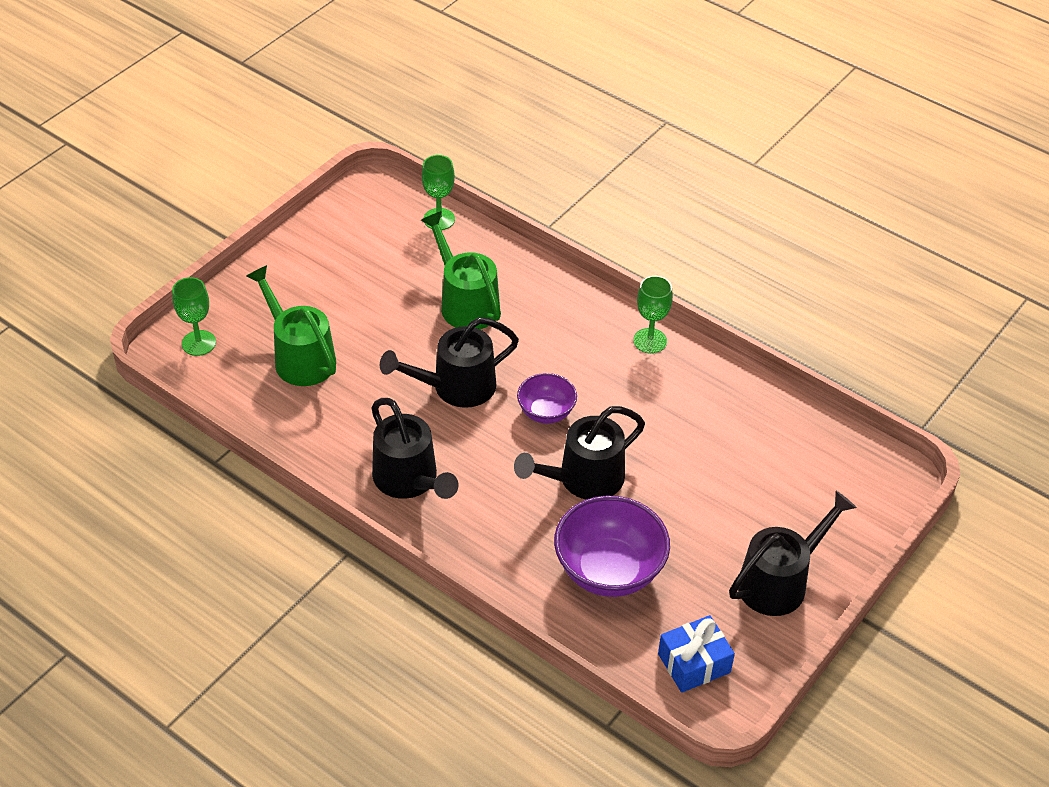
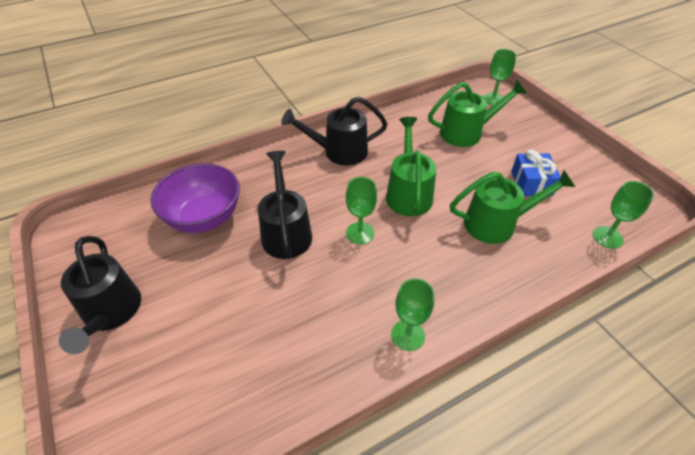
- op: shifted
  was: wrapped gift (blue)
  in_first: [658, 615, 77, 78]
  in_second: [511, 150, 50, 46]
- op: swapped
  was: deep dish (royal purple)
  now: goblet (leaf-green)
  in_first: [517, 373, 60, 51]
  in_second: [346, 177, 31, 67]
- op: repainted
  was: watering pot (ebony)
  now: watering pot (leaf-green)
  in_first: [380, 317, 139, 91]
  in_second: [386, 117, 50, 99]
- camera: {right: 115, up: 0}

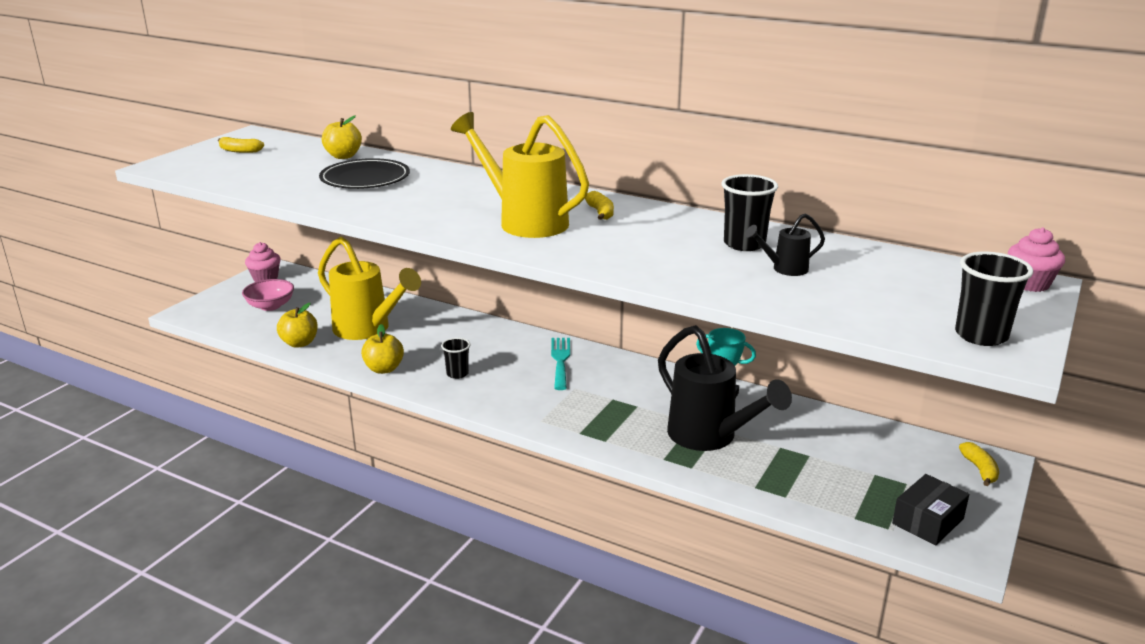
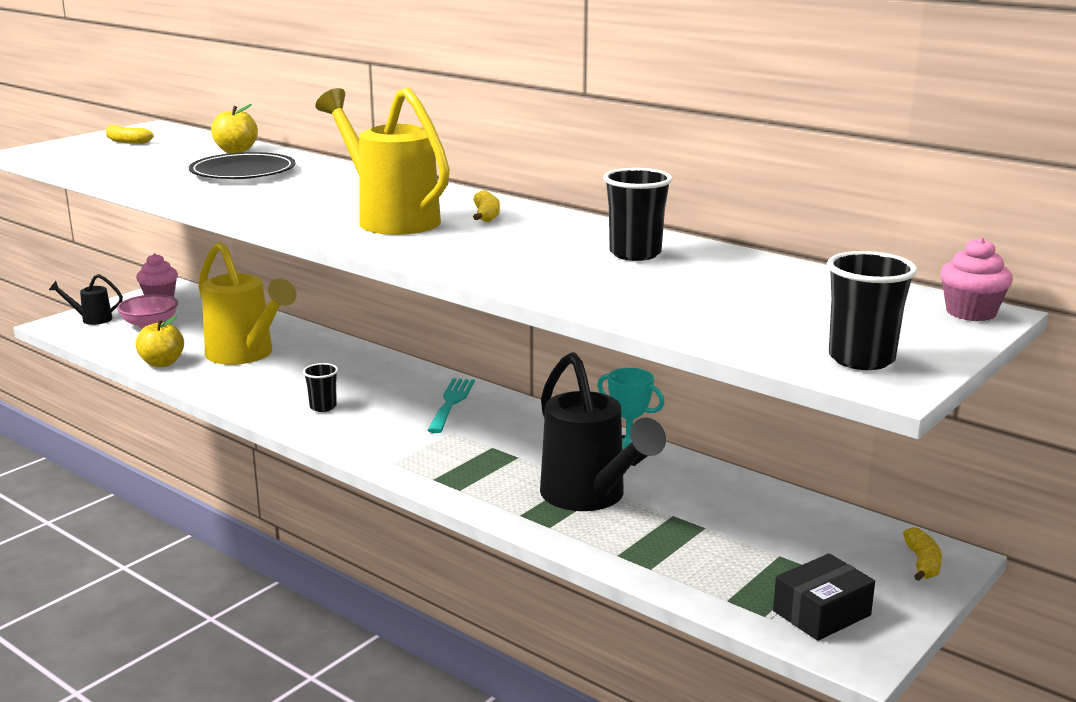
- op: gone
  was: apple fruit (bright yellow)
  in_first: [361, 324, 43, 50]
- op: shifted
  was: watering pot (ebony)
  in_first: [745, 213, 80, 63]
  in_second: [49, 274, 74, 51]
- camera: {right: 10, up: -5}

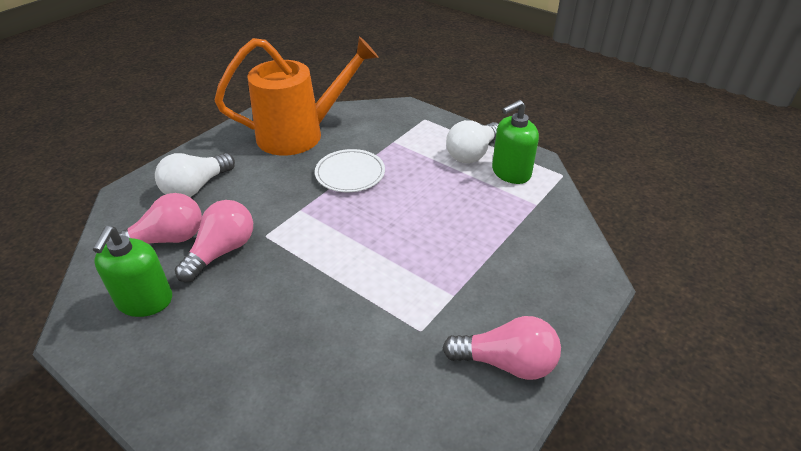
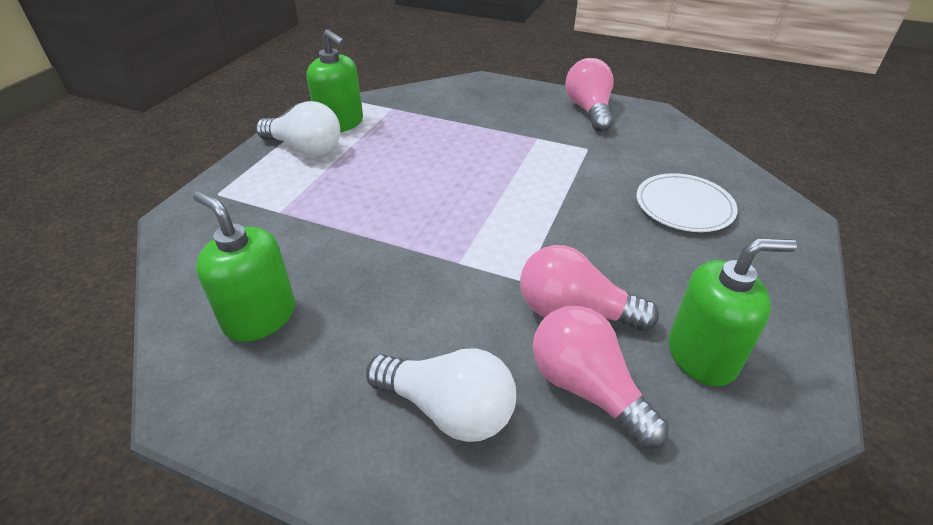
- op: shifted
  was: dinner plate (white)
  in_first: [315, 149, 70, 43]
  in_second: [637, 173, 101, 59]
- op: swapped
  was: watering pot (orange)
  now: pump bottle (leaf-green)
  in_first: [215, 37, 164, 119]
  in_second: [193, 191, 102, 151]
- camera: {right: -105, up: 0}

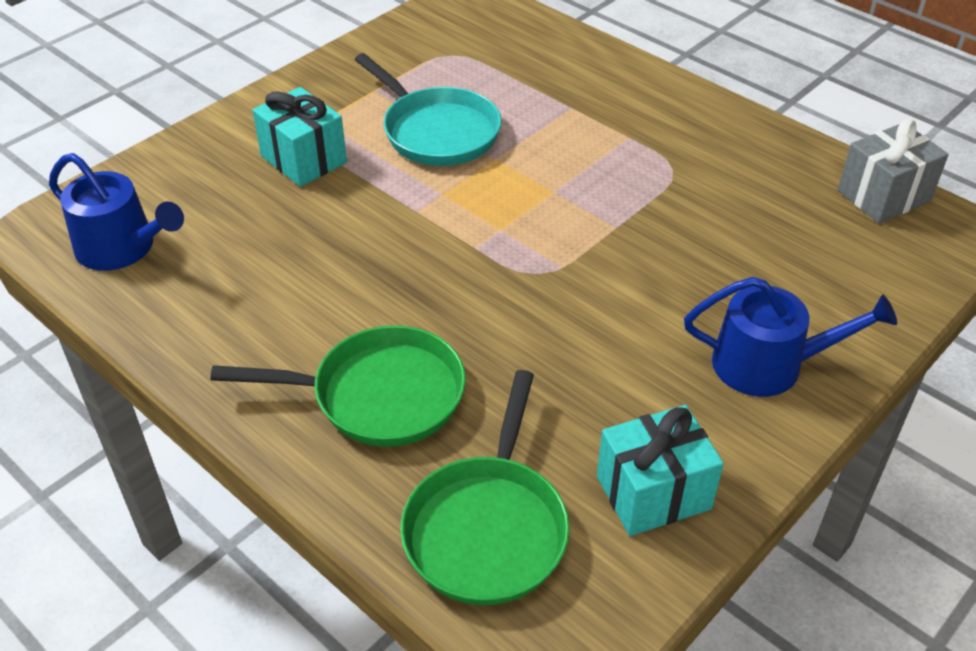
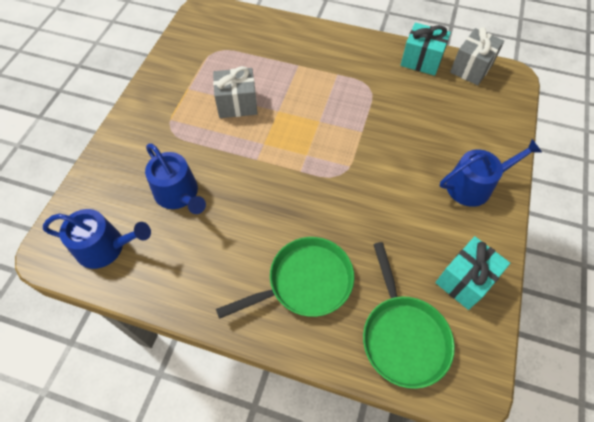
- op: new
  now: watering pot (blue)
  in_second: [145, 143, 61, 71]
- op: shifted
  was: wrapped gift (aqua)
  in_first: [253, 87, 94, 100]
  in_second: [401, 23, 50, 53]
- op: swapped
  was: frying pan (aqua)
  now: wrapped gift (gray)
  in_first: [354, 53, 148, 113]
  in_second: [213, 66, 45, 52]
- camera: {right: -25, up: 15}

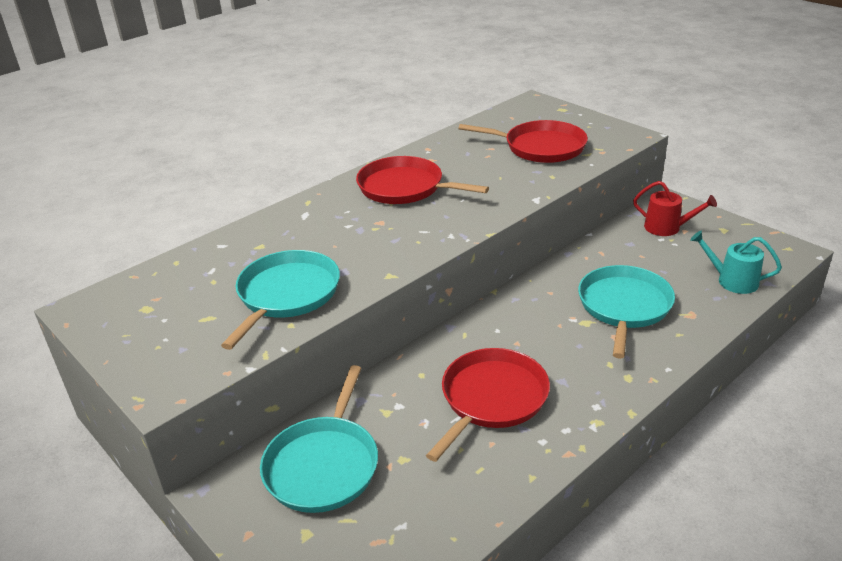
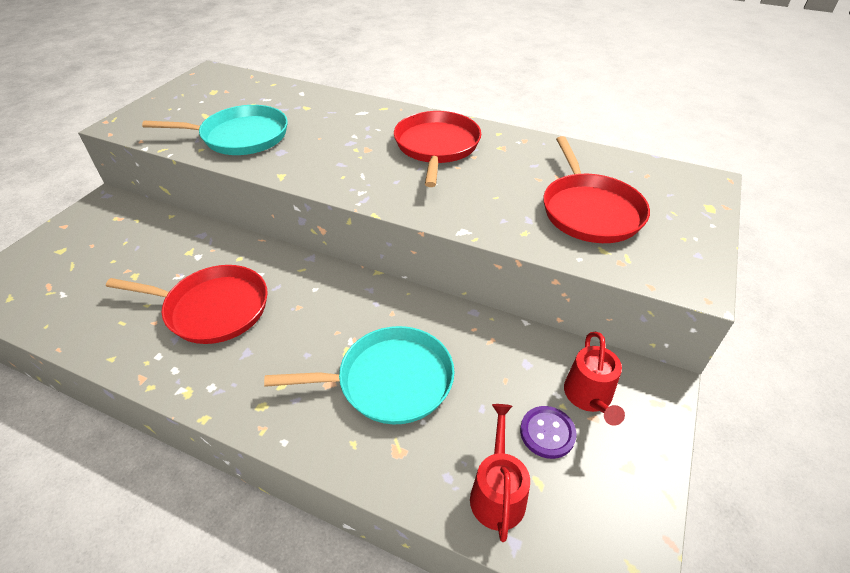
- op: gone
  was: frying pan (aqua)
  in_first: [260, 365, 118, 148]
- op: new
  now: button (royal purple)
  in_second: [520, 406, 57, 53]
- op: repainted
  was: watering pot (aqua)
  now: watering pot (red)
  in_first: [690, 231, 92, 63]
  in_second: [470, 404, 60, 138]
- camera: {right: 65, up: 10}

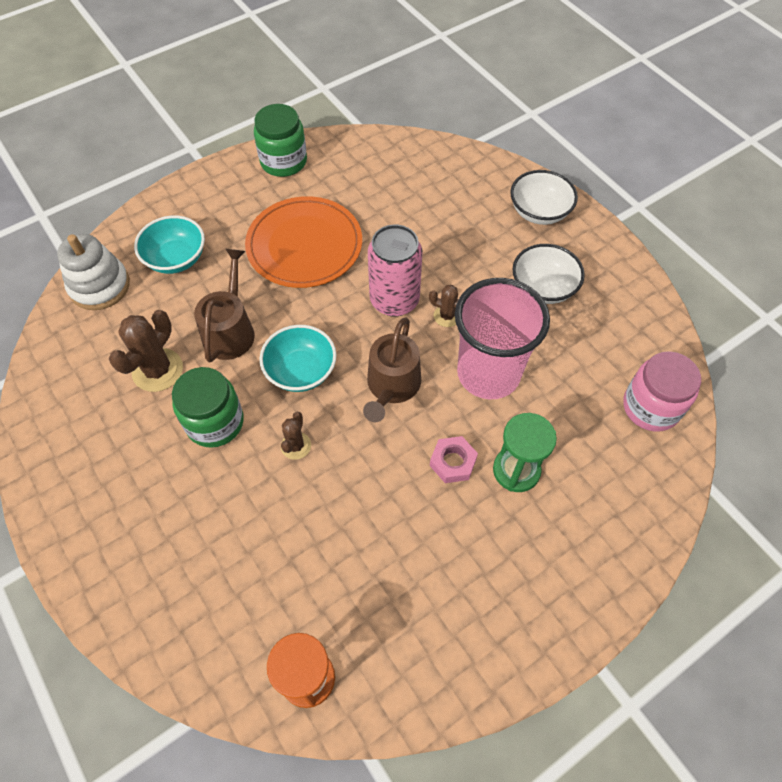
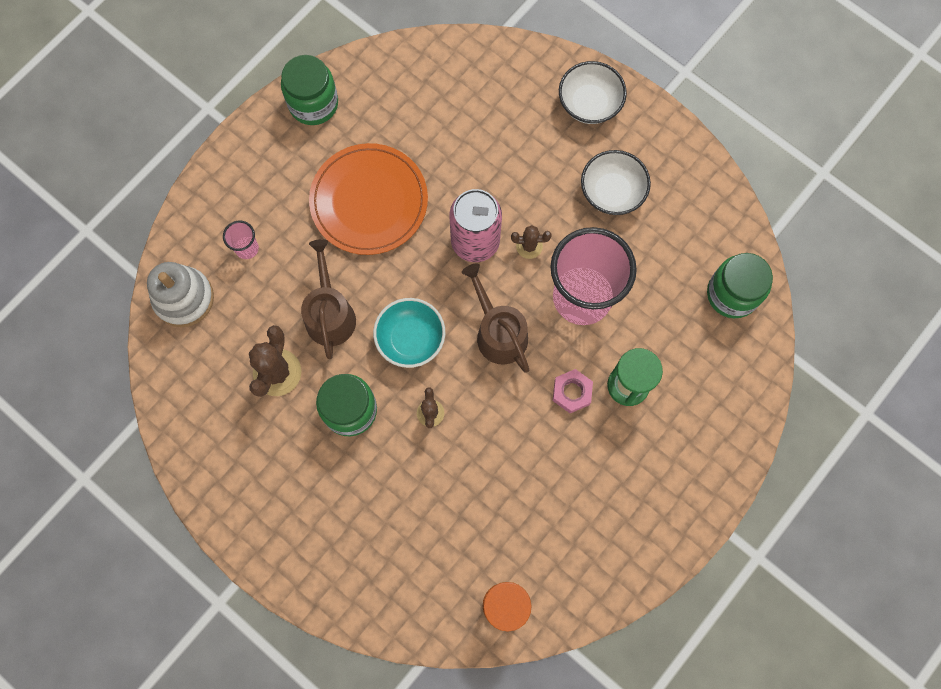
- op: swapped
  was: deep dish (aqua)
  now: tumbler (rose-pink)
  in_first: [134, 216, 71, 58]
  in_second: [223, 221, 36, 38]
- op: repainted
  was: jar (rose-pink)
  now: jar (leaf-green)
  in_first: [623, 351, 78, 81]
  in_second: [707, 253, 66, 65]
- op: rotated
  was: watering pot (brown)
  in_first: [363, 317, 58, 105]
  in_second: [462, 263, 67, 110]
  clockwise: 150
- camera: {right: -15, up: 15}

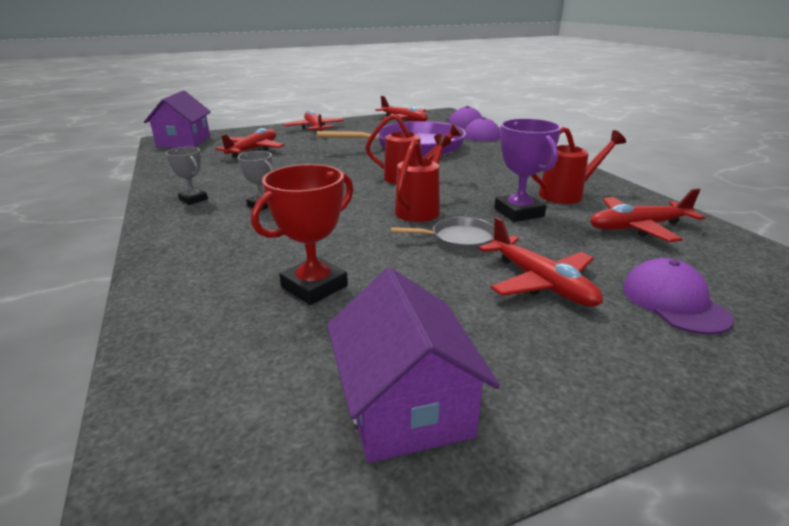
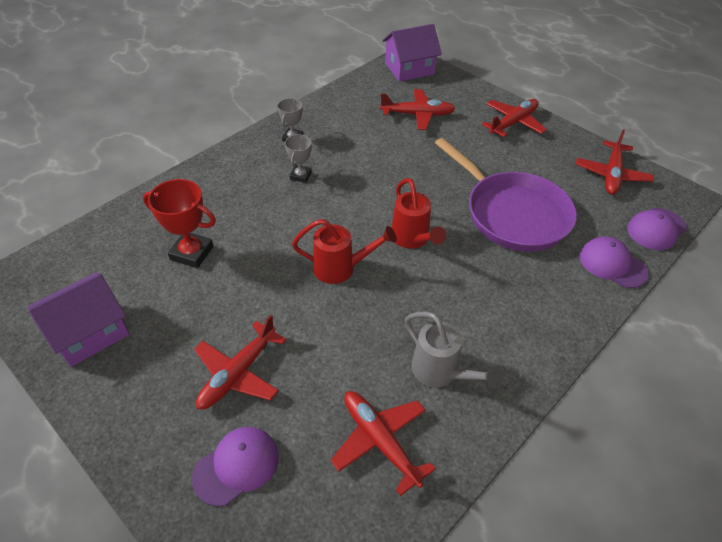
- op: gone
  was: frying pan (gray)
  in_first: [391, 217, 103, 34]
- op: gone
  was: trophy (royal purple)
  in_first: [494, 118, 67, 104]
- op: repainted
  was: watering pot (red)
  now: watering pot (gray)
  in_first: [532, 127, 94, 77]
  in_second: [405, 311, 98, 77]
- camera: {right: 65, up: 20}

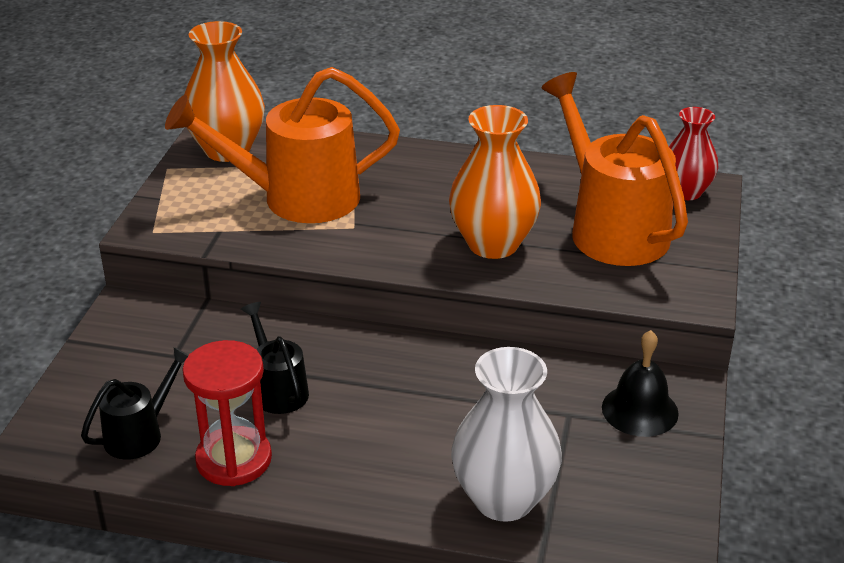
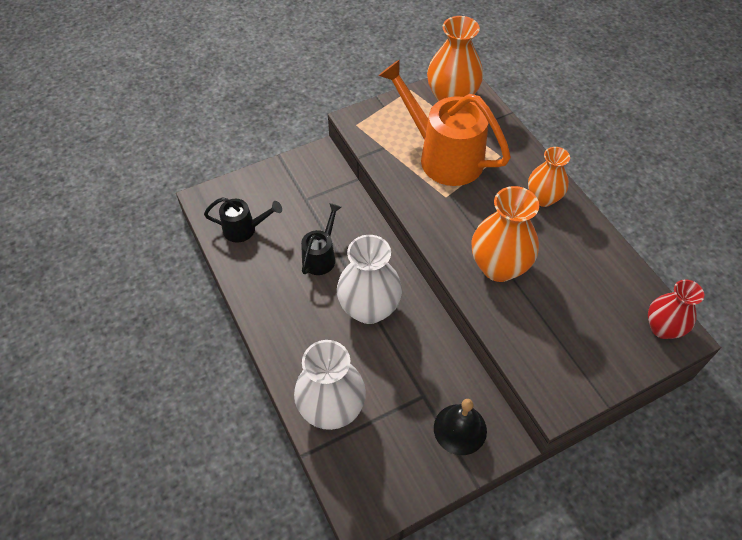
- op: gone
  was: sand timer (red)
  in_first: [182, 340, 90, 146]
- op: gone
  was: watering pot (orange)
  in_first: [541, 72, 147, 194]
- op: new
  now: flower vase (white)
  in_second: [337, 235, 65, 89]
- op: new
  now: flower vase (orange)
  in_second: [528, 147, 42, 60]
- camera: {right: 50, up: 20}

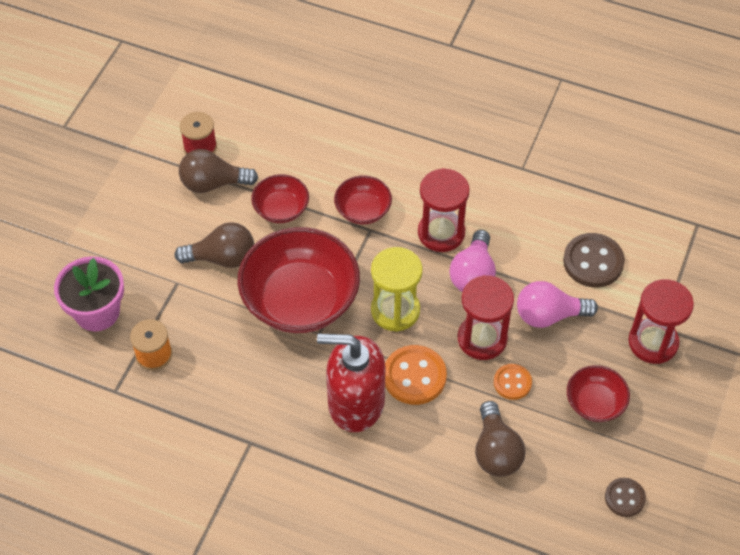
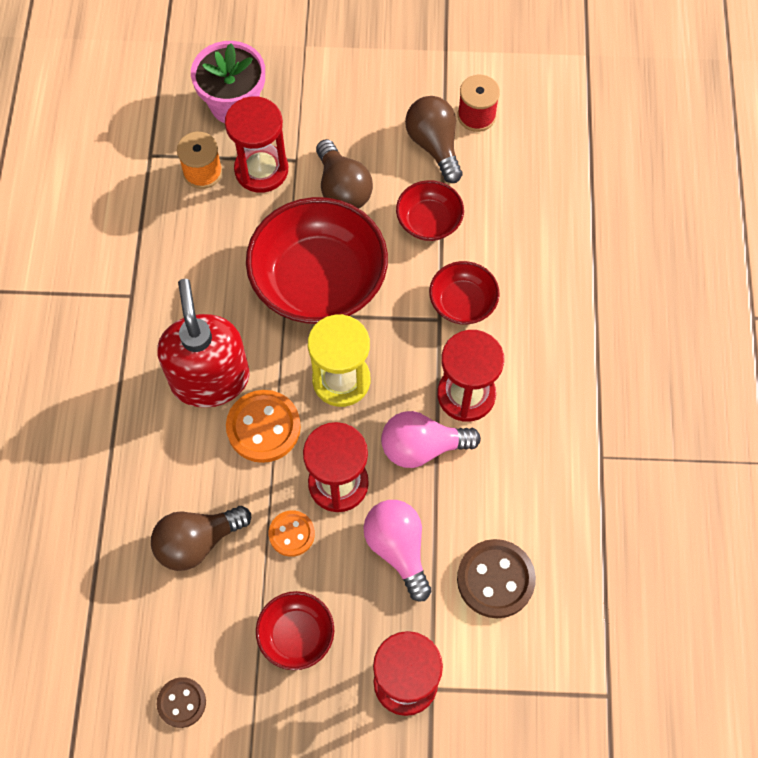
- op: new
  now: sand timer (red)
  in_second: [225, 97, 63, 96]
- camera: {right: 70, up: 10}

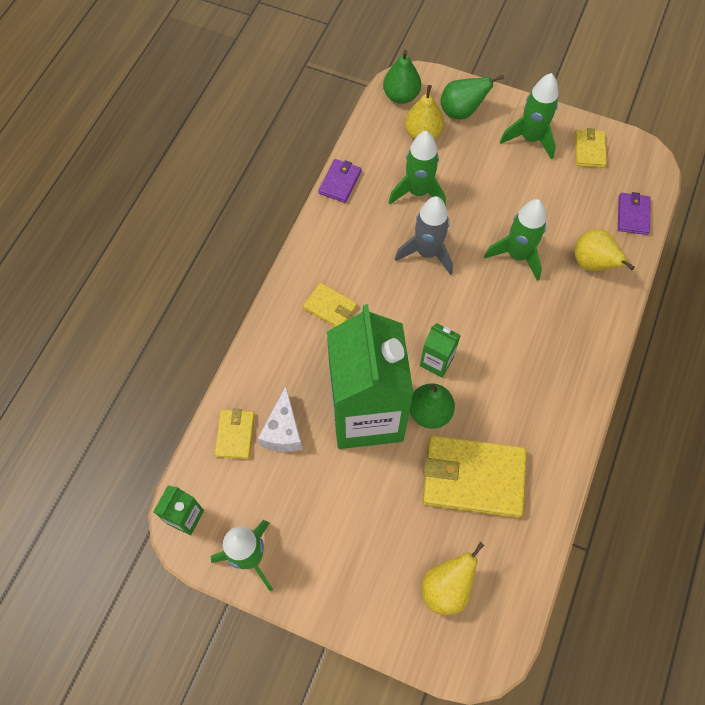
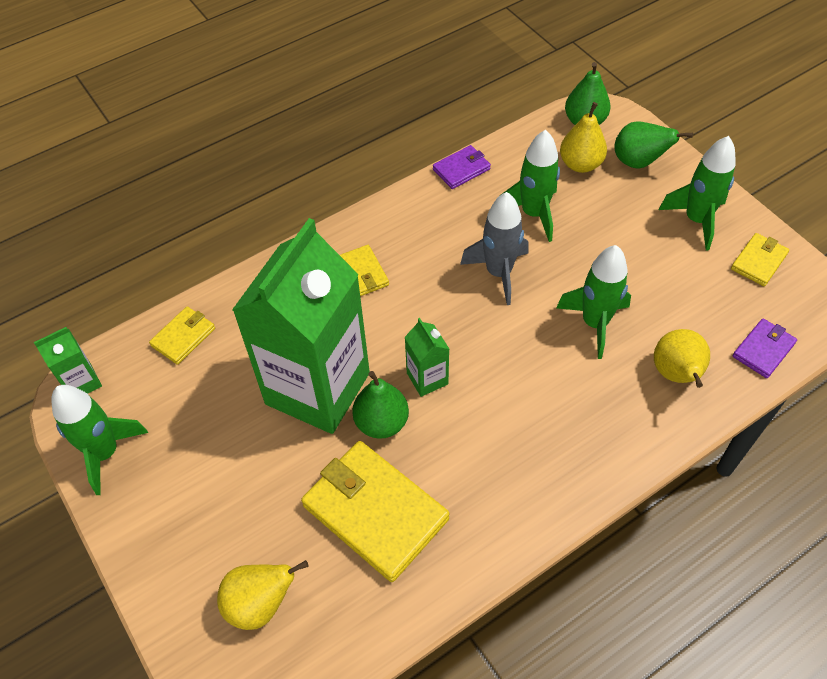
- op: gone
  was: cheese wedge (white)
  in_first: [258, 386, 45, 66]
- camera: {right: 35, up: -10}

